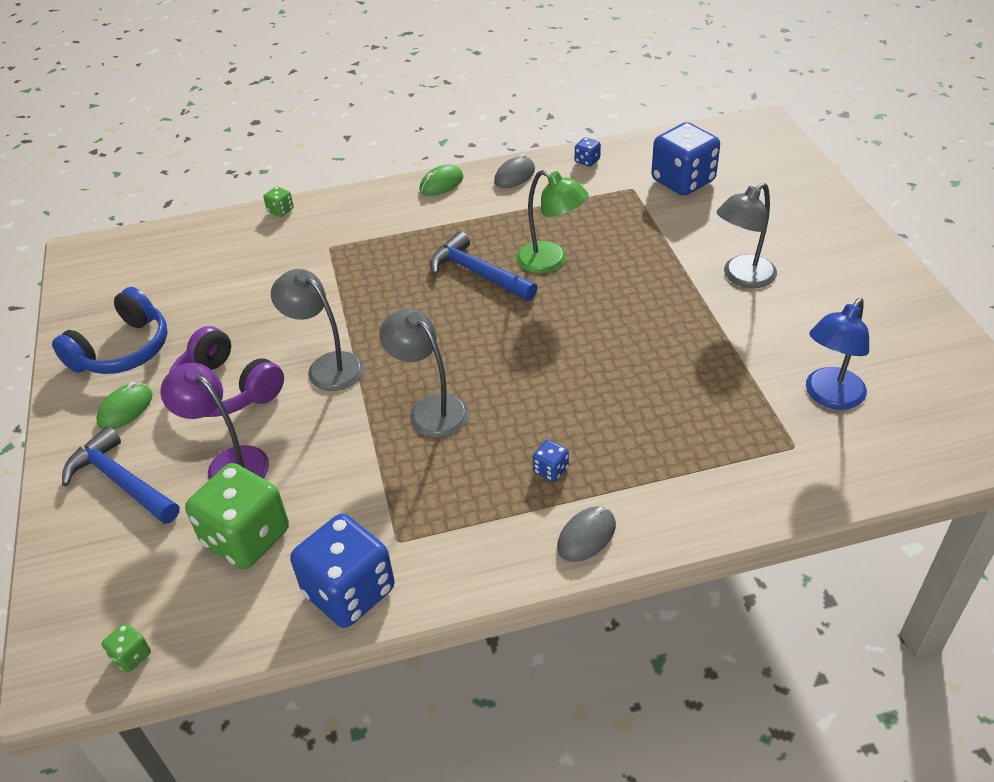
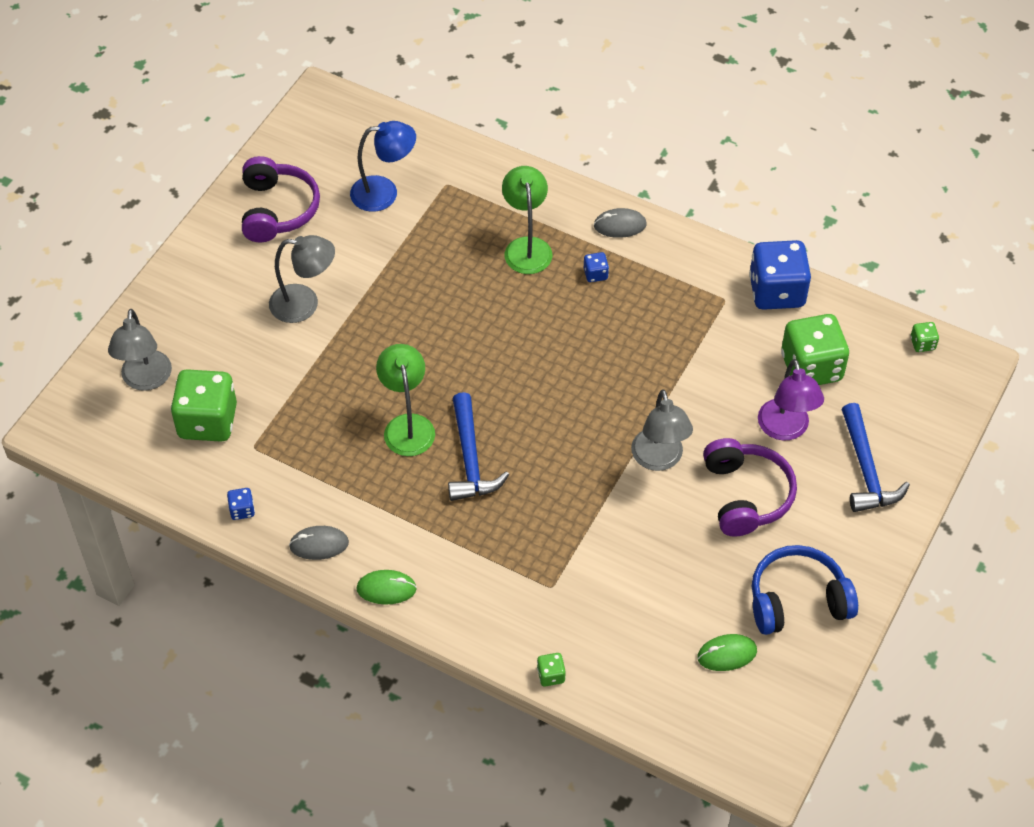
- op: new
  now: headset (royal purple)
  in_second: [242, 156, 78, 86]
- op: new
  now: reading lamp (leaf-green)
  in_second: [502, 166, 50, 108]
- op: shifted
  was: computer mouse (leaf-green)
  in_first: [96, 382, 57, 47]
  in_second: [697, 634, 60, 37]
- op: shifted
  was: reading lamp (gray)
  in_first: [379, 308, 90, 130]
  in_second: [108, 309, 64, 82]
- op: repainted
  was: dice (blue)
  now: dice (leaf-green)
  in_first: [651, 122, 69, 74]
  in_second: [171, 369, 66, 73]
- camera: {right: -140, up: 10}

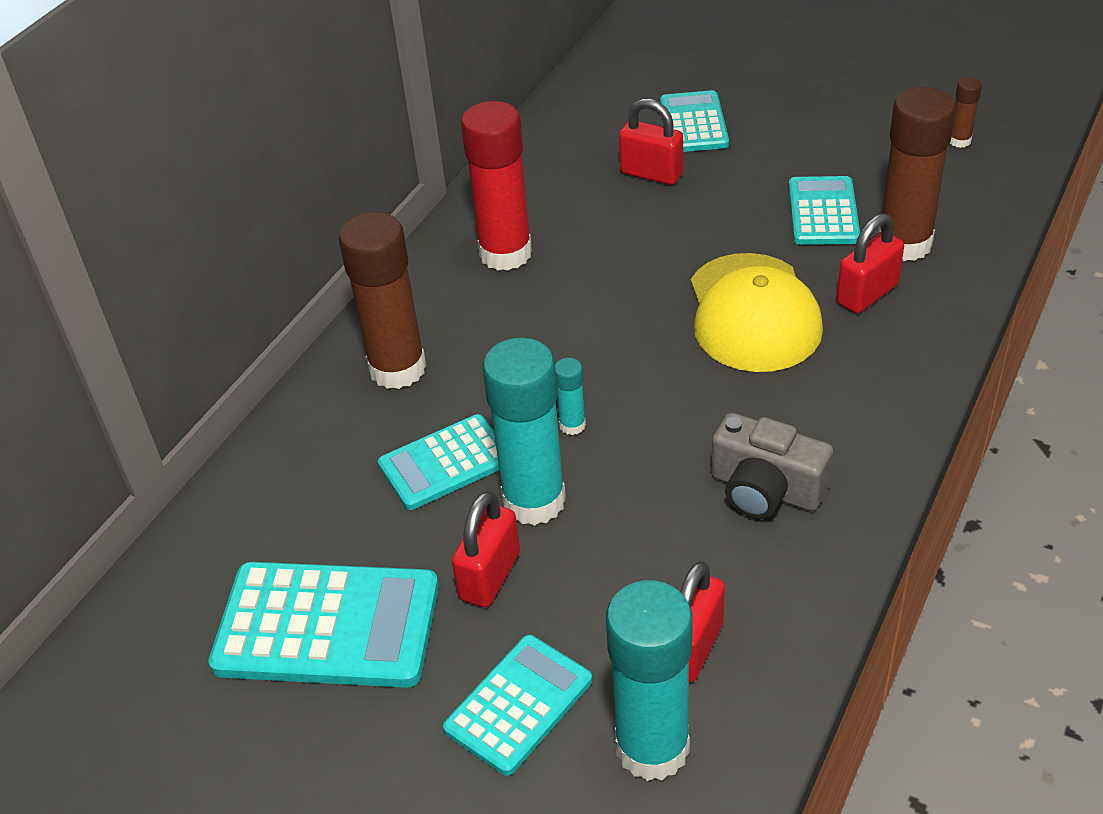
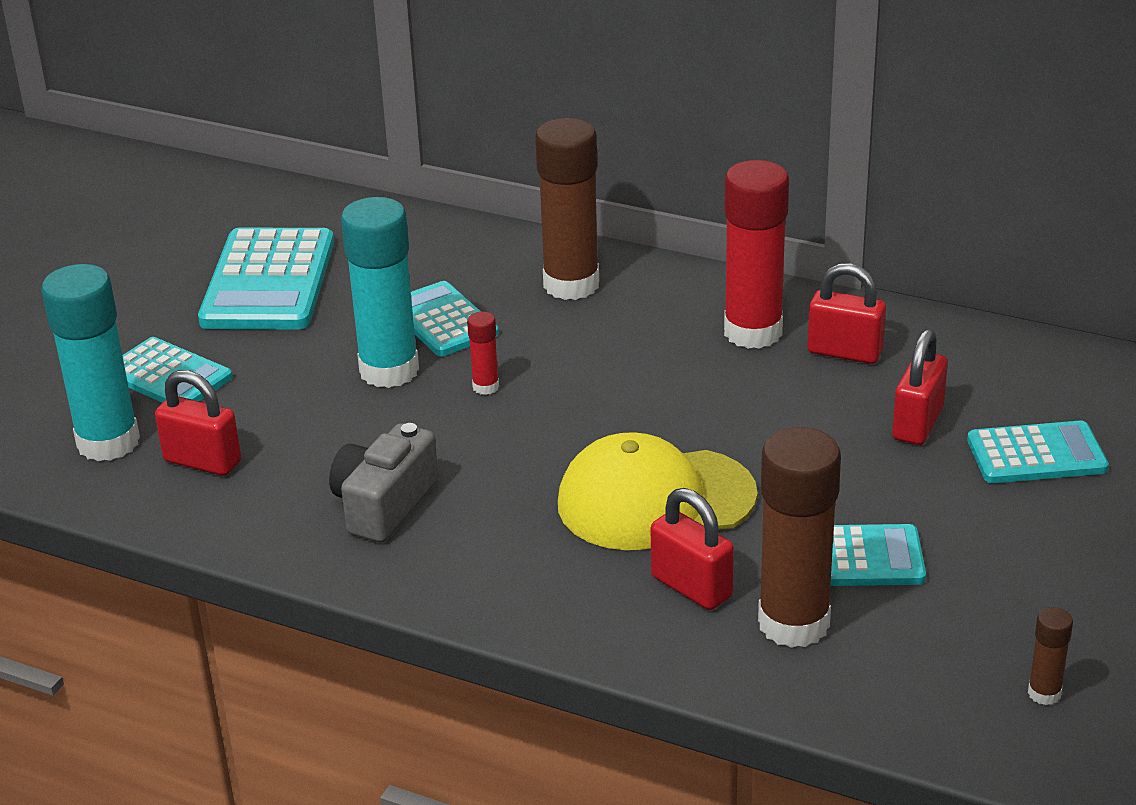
- op: shifted
  was: small lock (red)
  in_first: [452, 491, 68, 116]
  in_second: [808, 263, 78, 101]
- op: repainted
  was: glue (aqua)
  now: glue (red)
  in_first: [555, 358, 31, 77]
  in_second: [467, 312, 32, 83]
- camera: {right: 85, up: -10}

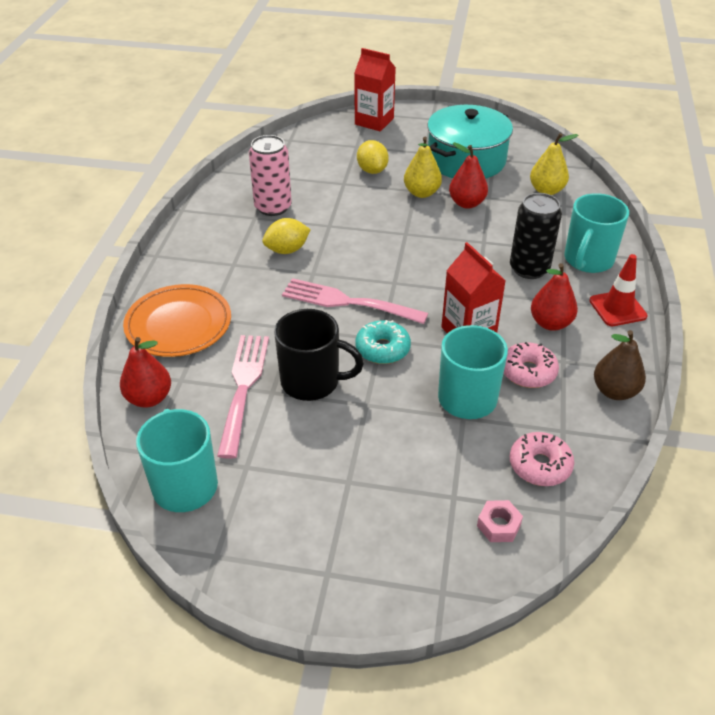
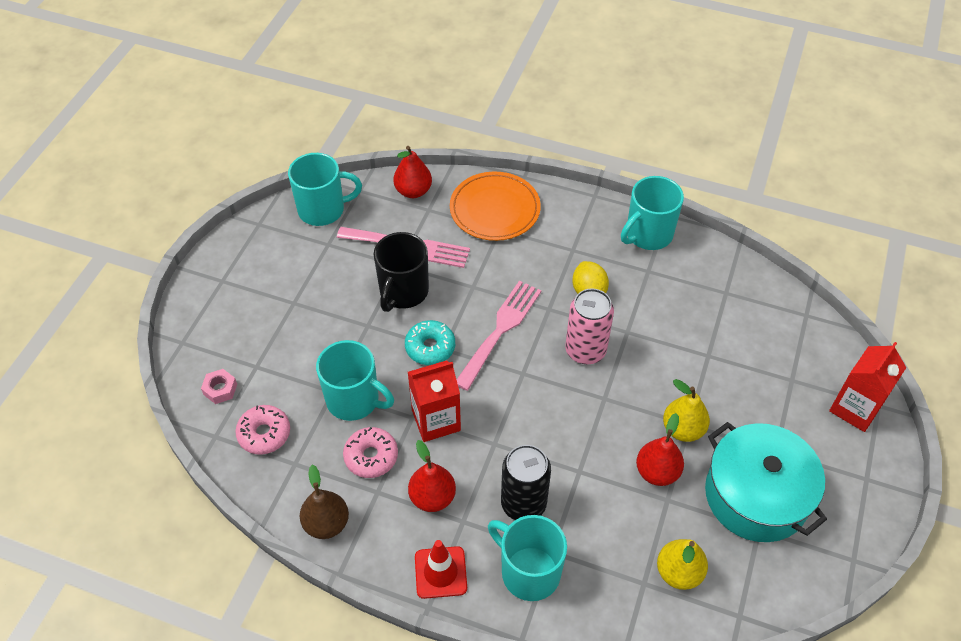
- op: gone
  was: toy lemon (bright yellow)
  in_first: [357, 140, 32, 34]
- op: new
  now: mug (aqua)
  in_second: [621, 176, 63, 74]
- op: shifted
  was: soda can (rose-pink)
  in_first: [249, 135, 43, 81]
  in_second: [565, 288, 49, 76]
- camera: {right: 100, up: 10}

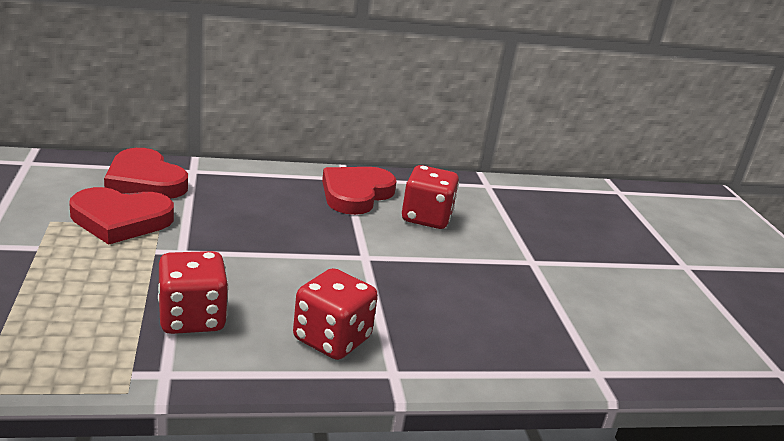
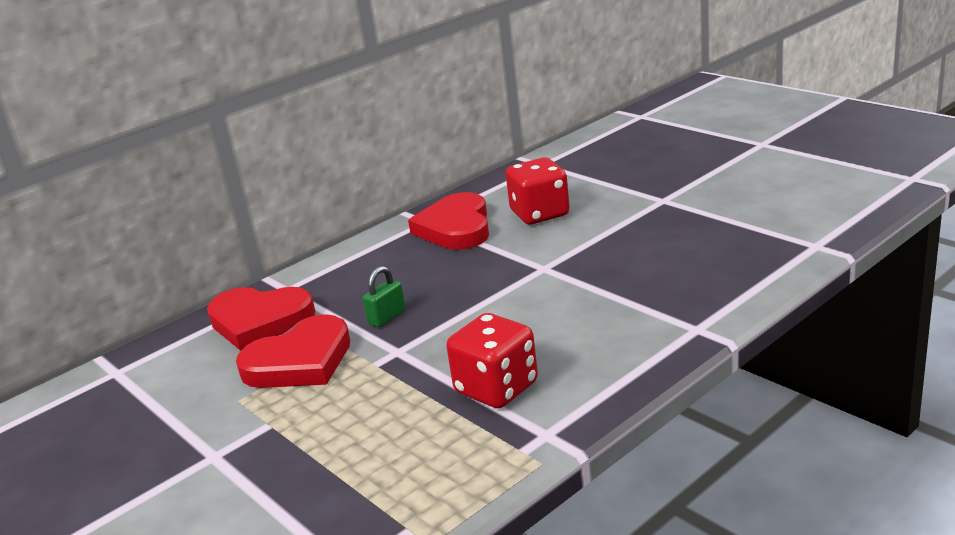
- op: gone
  was: dice (red)
  in_first: [293, 268, 85, 92]
- op: new
  now: small lock (leaf-green)
  in_second: [363, 266, 43, 61]
- camera: {right: -25, up: 0}

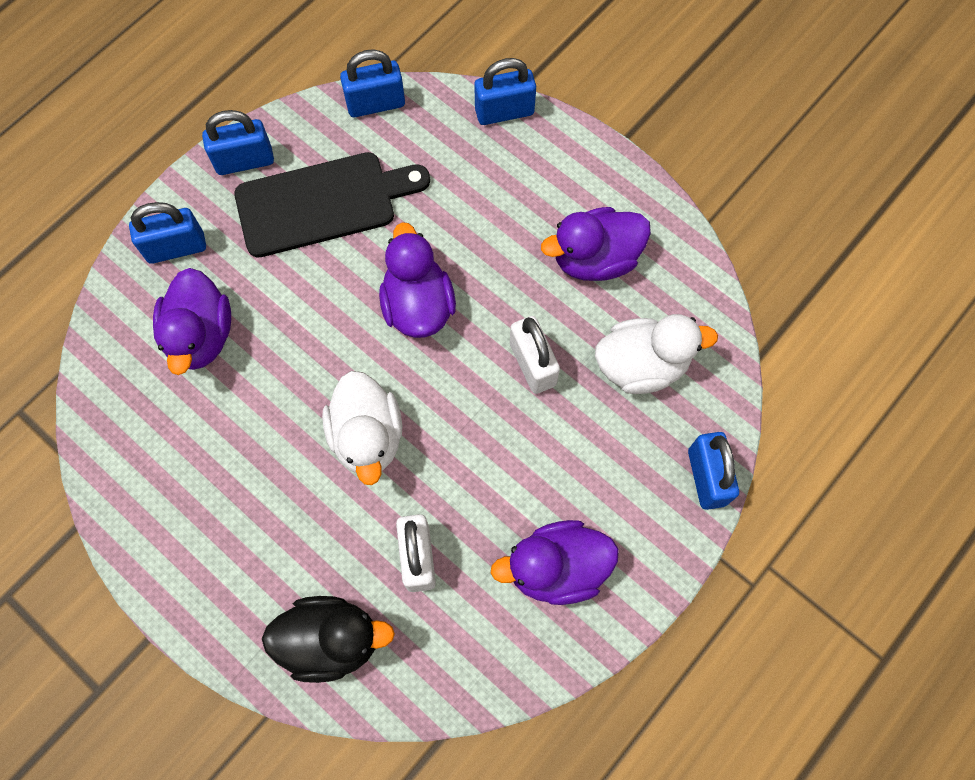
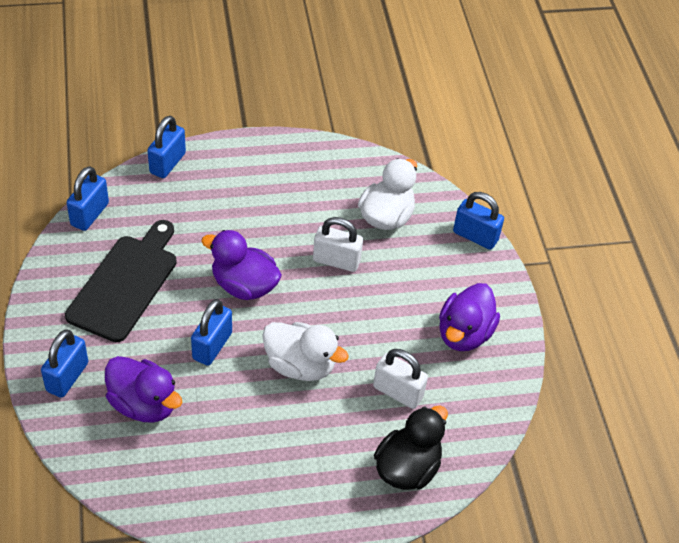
- op: gone
  was: duck (royal purple)
  in_first: [541, 207, 110, 74]
- op: shifted
  was: small lock (blue)
  in_first: [202, 110, 72, 65]
  in_second: [191, 299, 41, 67]
- camera: {right: -55, up: -20}

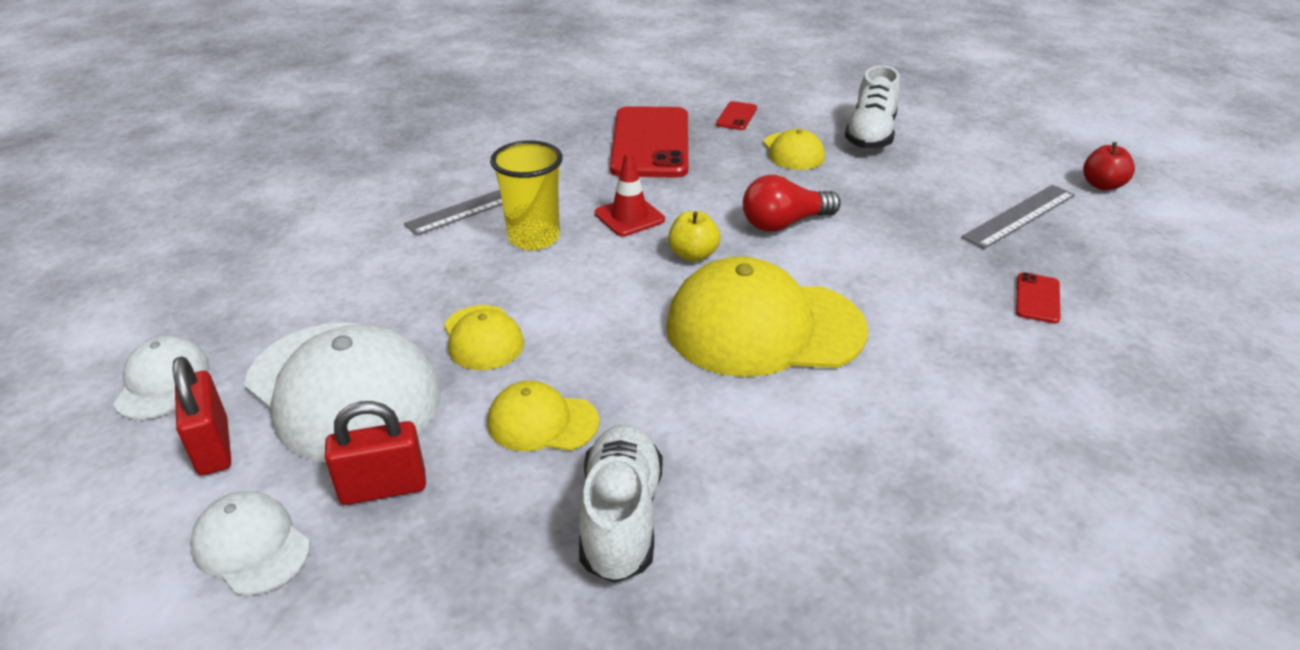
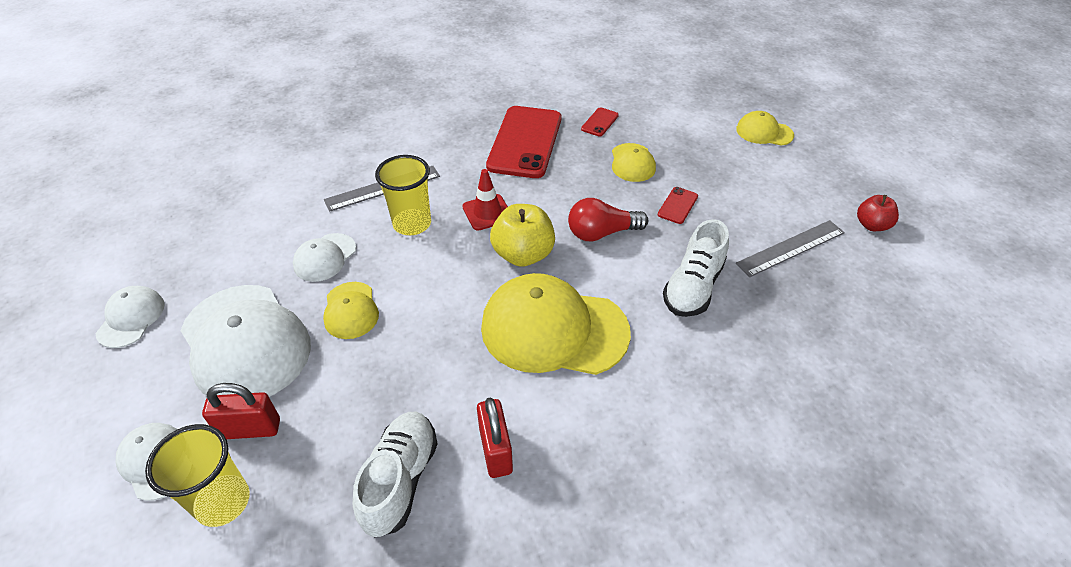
- op: new
  now: tumbler (bright yellow)
  in_second: [145, 424, 105, 103]
- op: new
  now: peaked cap (white)
  in_second: [293, 233, 63, 49]
- op: shifted
  was: small lock (red)
  in_first: [173, 356, 58, 120]
  in_second: [477, 398, 36, 80]
- op: shifted
  was: peaked cap (bright yellow)
  in_first: [487, 381, 112, 70]
  in_second: [736, 111, 58, 35]
- op: shifted
  was: lace-up shoe (white)
  in_first: [845, 65, 55, 85]
  in_second: [663, 219, 66, 98]
- op: shifted
  was: mobile phone (red)
  in_first: [1016, 272, 44, 51]
  in_second: [658, 187, 40, 37]
- op: scaled
  was: apple fruit (bright yellow)
  in_first: [668, 211, 52, 51]
  in_second: [490, 204, 65, 63]
  ratio: 1.63
- camera: {right: 10, up: 10}

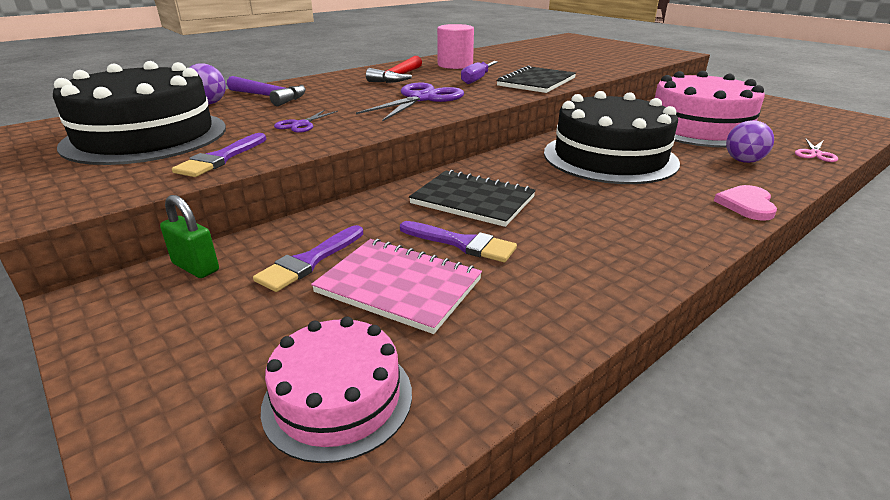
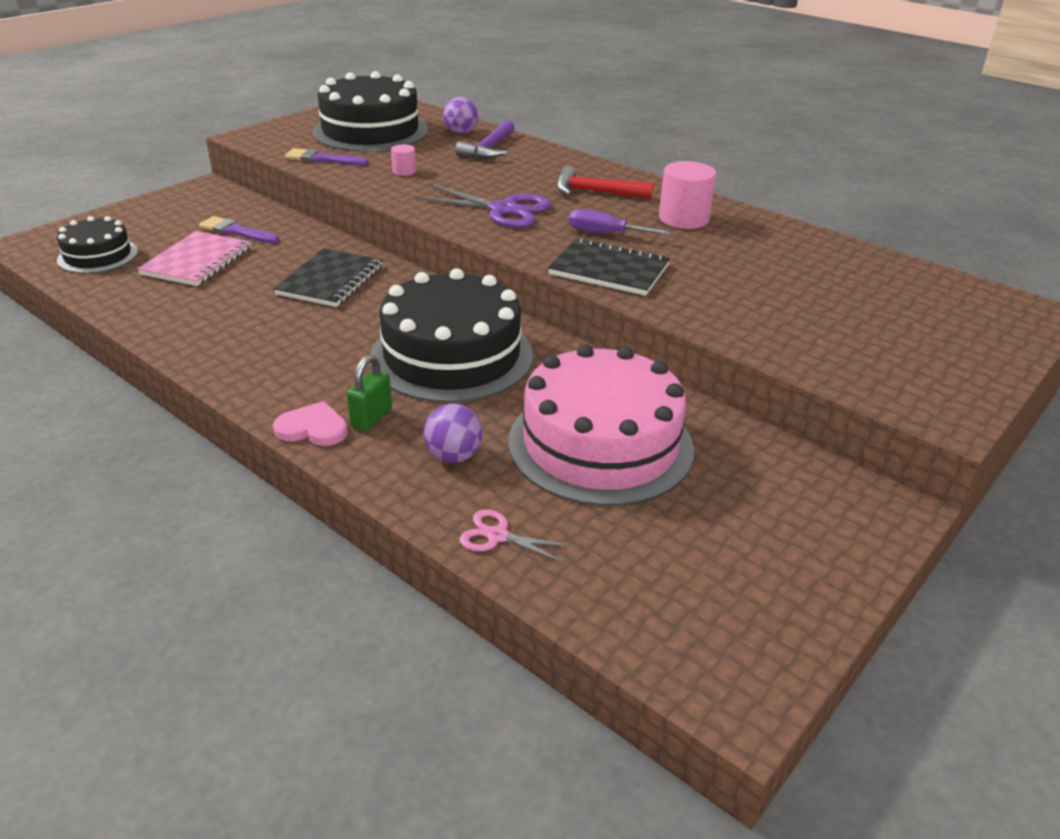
- op: gone
  was: paintbrush (royal purple)
  in_first: [400, 221, 117, 41]
- op: shifted
  was: small lock (leaf-green)
  in_first: [160, 195, 59, 83]
  in_second: [347, 354, 45, 77]
- op: swapped
  was: scissors (royal purple)
  now: solid cylinder (rose-pink)
  in_first: [274, 110, 64, 23]
  in_second: [391, 144, 25, 32]
- op: repainted
  was: cake (rose-pink)
  now: cake (ebony)
  in_first: [261, 316, 151, 147]
  in_second: [57, 216, 81, 57]
- camera: {right: 80, up: 5}

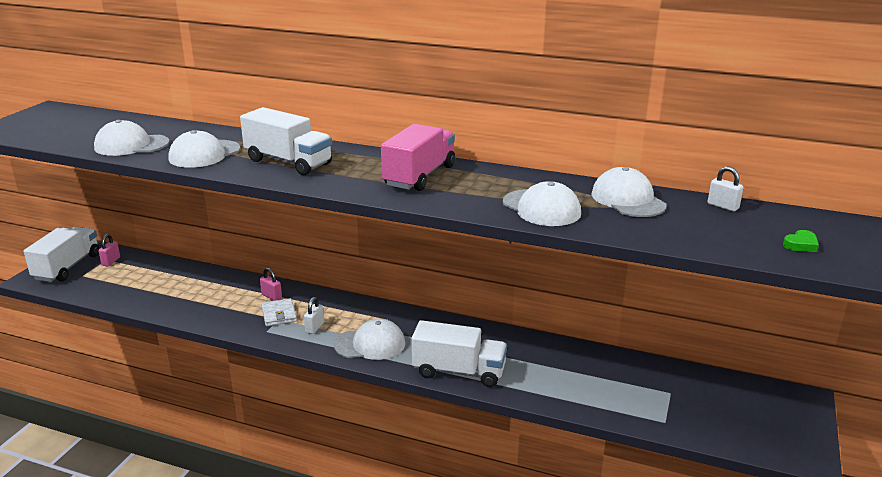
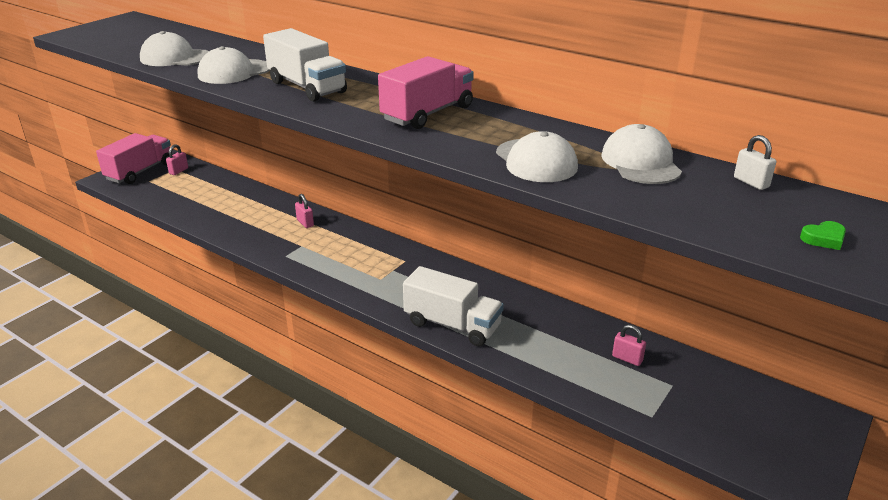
- op: gone
  was: wallet (white)
  in_first: [261, 298, 36, 28]
- op: gone
  was: small lock (white)
  in_first: [304, 297, 20, 37]
- op: gone
  was: peaked cap (white)
  in_first: [334, 319, 71, 41]
- op: new
  now: small lock (rose-pink)
  in_second: [612, 325, 34, 41]
- op: repainted
  was: truck (white)
  now: truck (rose-pink)
  in_first: [23, 227, 77, 55]
  in_second: [96, 133, 75, 51]
- camera: {right: 15, up: 5}

